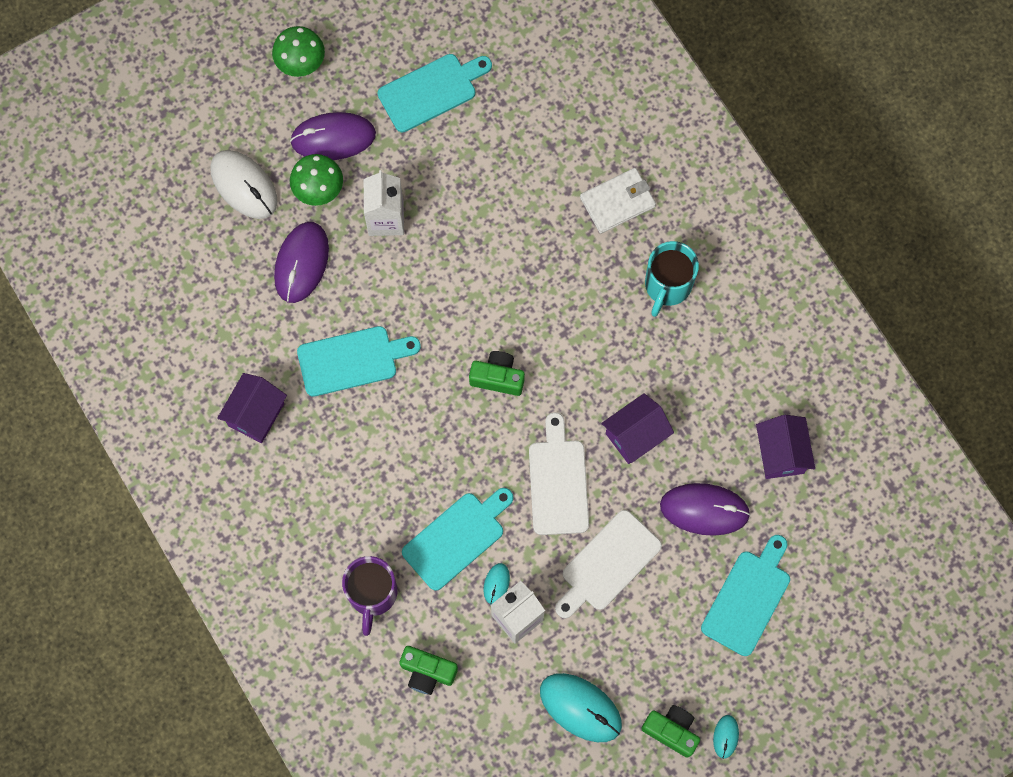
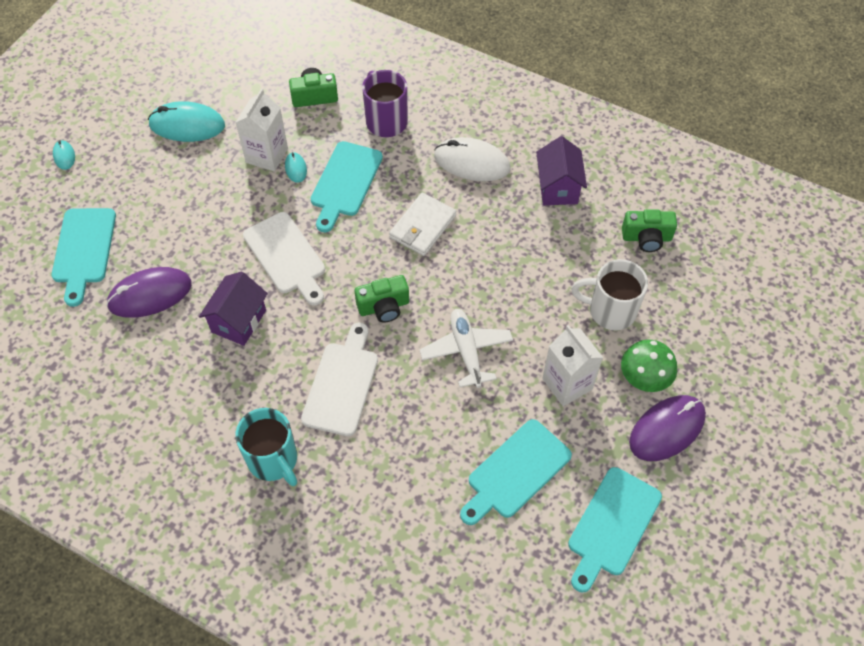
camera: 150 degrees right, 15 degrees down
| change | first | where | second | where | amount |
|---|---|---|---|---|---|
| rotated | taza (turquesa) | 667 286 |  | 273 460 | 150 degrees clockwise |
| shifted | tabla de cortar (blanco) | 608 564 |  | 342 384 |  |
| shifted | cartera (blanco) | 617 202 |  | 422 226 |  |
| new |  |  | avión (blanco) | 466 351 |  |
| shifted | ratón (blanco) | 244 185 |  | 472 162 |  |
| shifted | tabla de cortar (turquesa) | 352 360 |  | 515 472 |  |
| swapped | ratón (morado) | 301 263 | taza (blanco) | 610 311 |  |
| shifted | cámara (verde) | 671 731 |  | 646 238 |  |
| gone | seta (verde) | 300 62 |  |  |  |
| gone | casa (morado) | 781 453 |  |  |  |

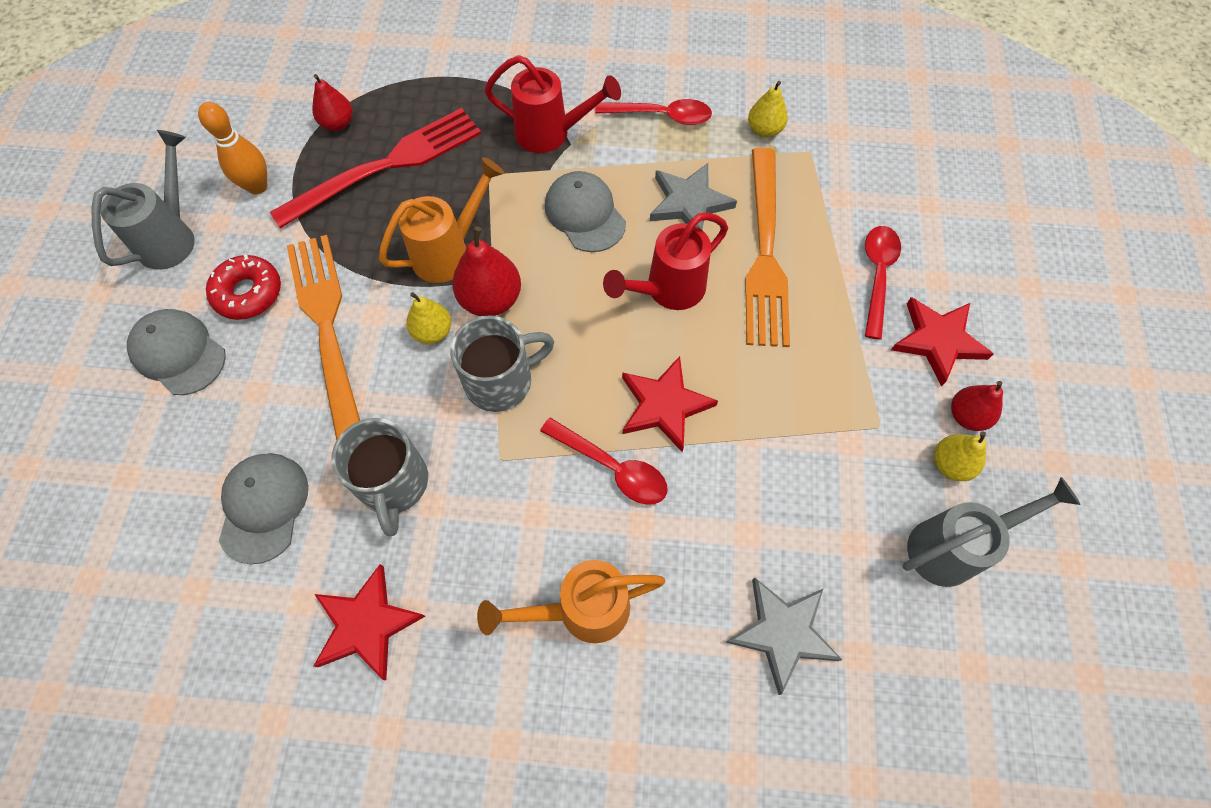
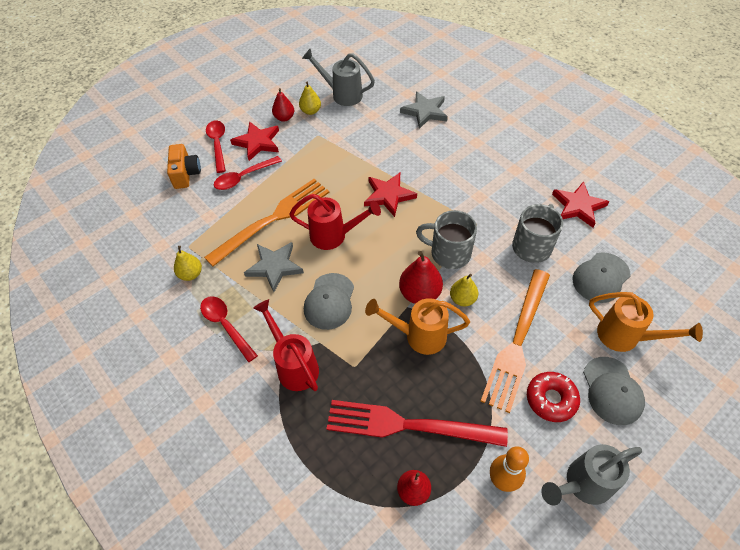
camera: 135 degrees left, 10 degrees down
| change | first | where | second | where | amount |
|---|---|---|---|---|---|
| new |  |  | cámara (naranja) | 186 174 |  |
| shifted | cuchara (rojo) | 612 467 |  | 218 144 |  |
| shifted | regadera (naranja) | 580 610 |  | 626 337 |  |

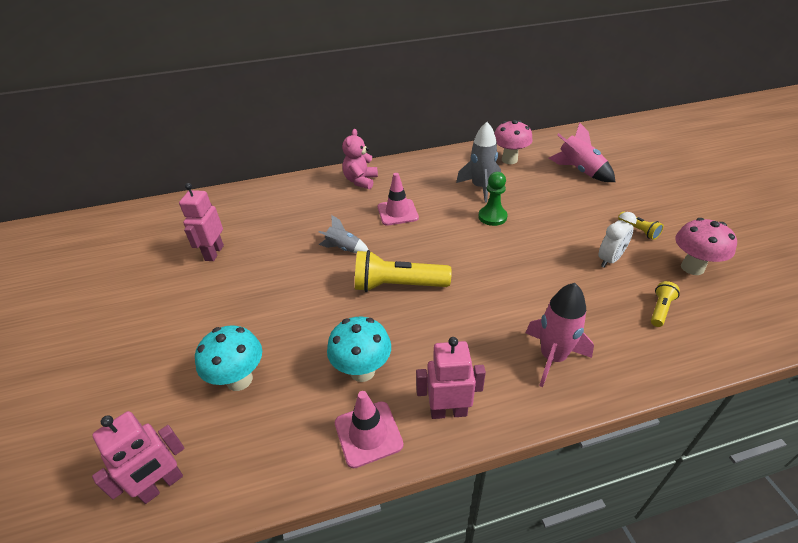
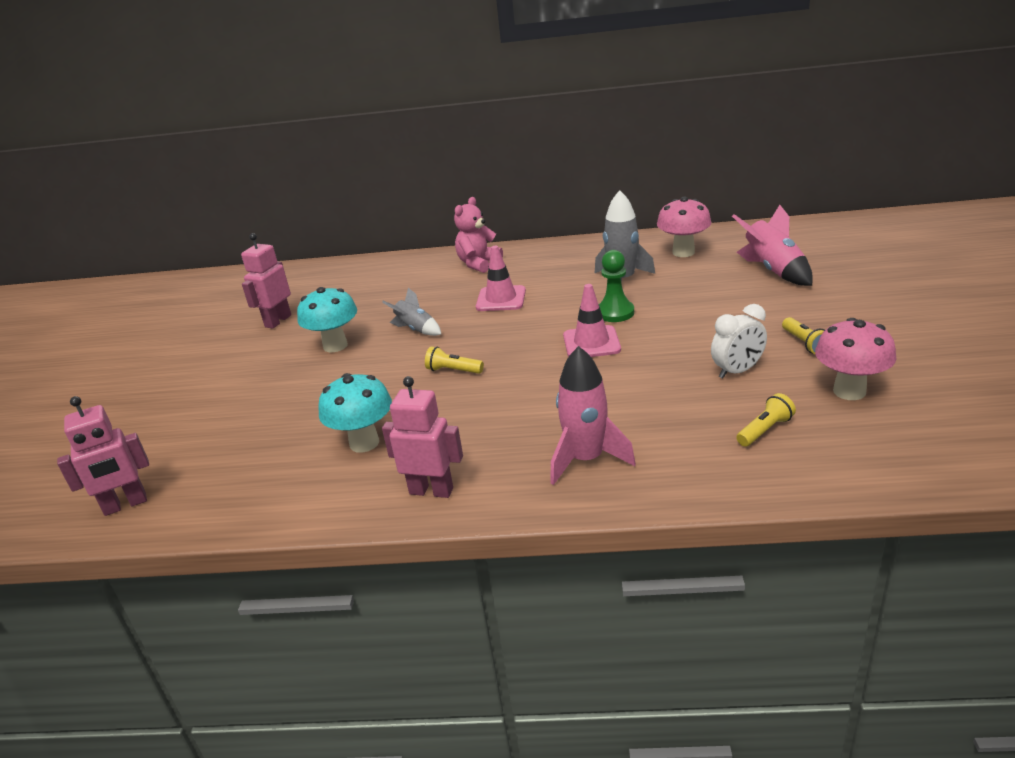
camera: 20 degrees right, 10 degrees down
| change | first | where | second | where | amount |
|---|---|---|---|---|---|
| shifted | seta (turquesa) | 239 380 |  | 335 346 |  |
| scaled | lámpara de mano (amarillo) | 398 285 |  | 453 370 | x0.49 |
| shifted | cono de tráfico (rosa) | 368 434 |  | 591 343 |  |

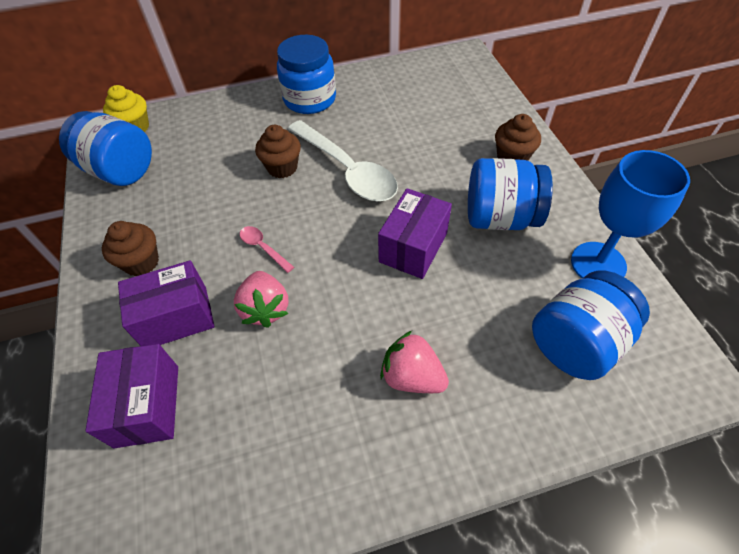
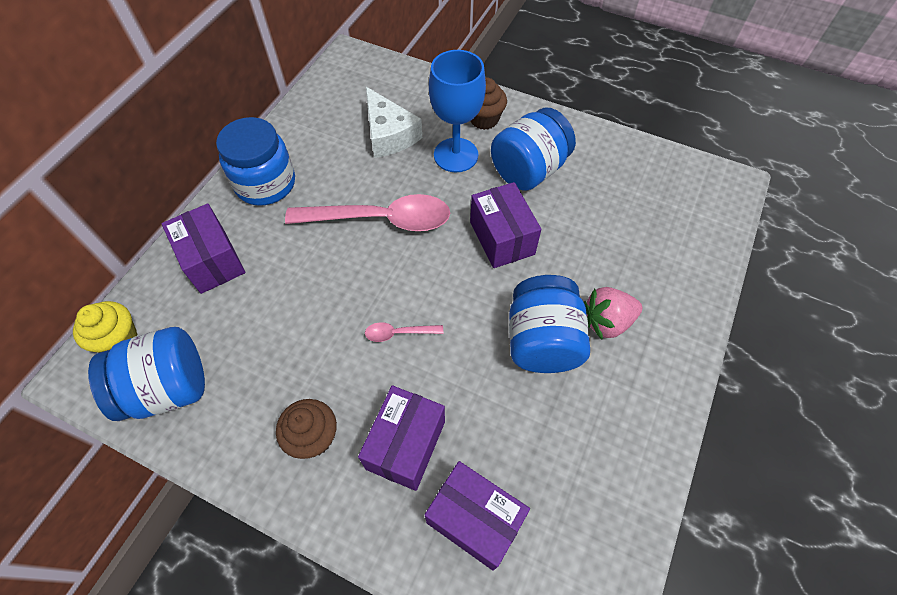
camera: 50 degrees left, 5 degrees up
| change | first | where | second | where | amount |
|---|---|---|---|---|---|
| new |  |  | caja (morado) | 212 260 |  |
| repainted | cuchara (blanco) | 347 170 | cuchara (rosa) | 381 219 |  |
| new |  |  | queso (blanco) | 389 134 |  |
| shifted | copa (azul) | 598 264 |  | 456 155 |  |
| shifted | tarro (azul) | 576 342 |  | 542 341 |  |
| gone | fresa (rosa) | 265 309 |  |  |  |
| gone | magdalena (marrón) | 282 167 |  |  |  |

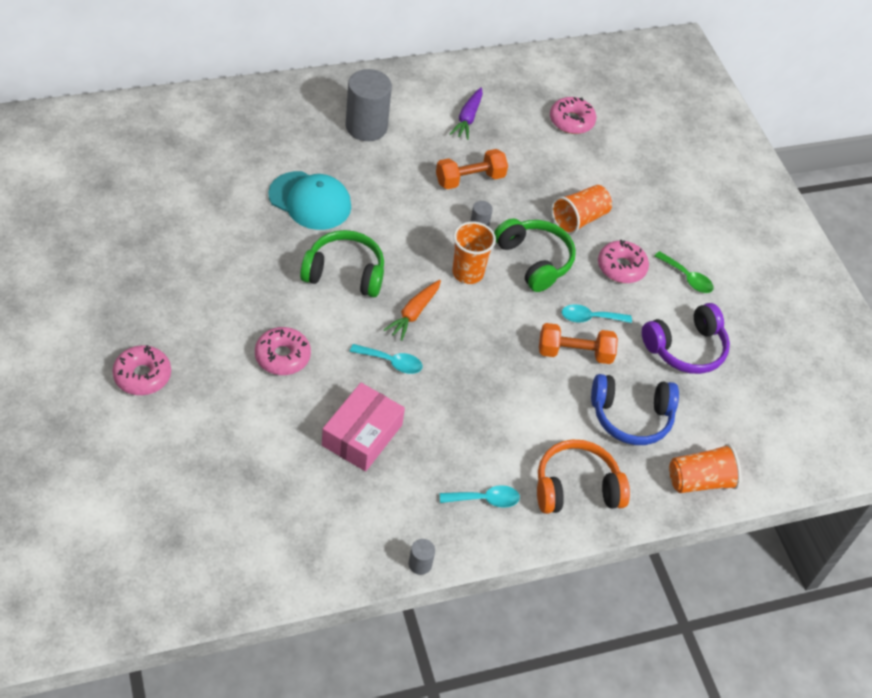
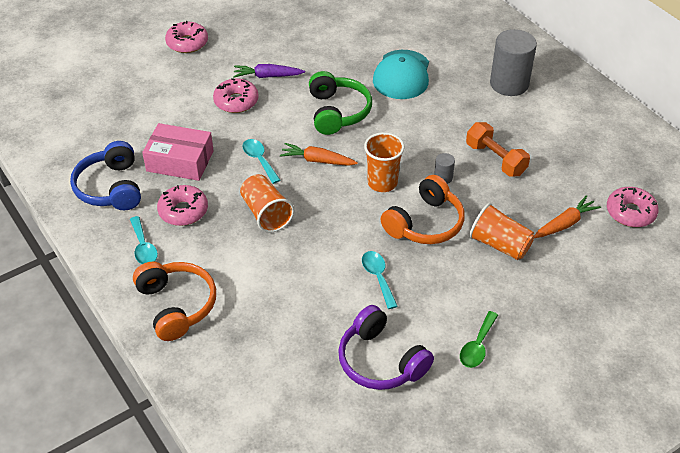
camera: 80 degrees right, 5 degrees down
| change | first | where | second | where | amount |
|---|---|---|---|---|---|
| shifted | auriculares (azul) | 631 417 |  | 111 188 |  |
| shifted | rosquilla (rosa) | 621 267 |  | 183 211 |  |
| shifted | zanahoria (morado) | 468 118 |  | 267 76 |  |
| shifted | vaso (naranja) | 699 481 |  | 266 213 |  |
| rotated | cuchara (turquesa) | 391 362 |  | 259 160 | 150 degrees clockwise |
| repainted | auriculares (verde) | 534 260 | auriculares (naranja) | 425 223 |  |
| new |  |  | zanahoria (naranja) | 565 224 |  |
| gone | cilindro (gris) | 420 564 |  |  |  |
| gone | mancuerna (naranja) | 574 353 |  |  |  |

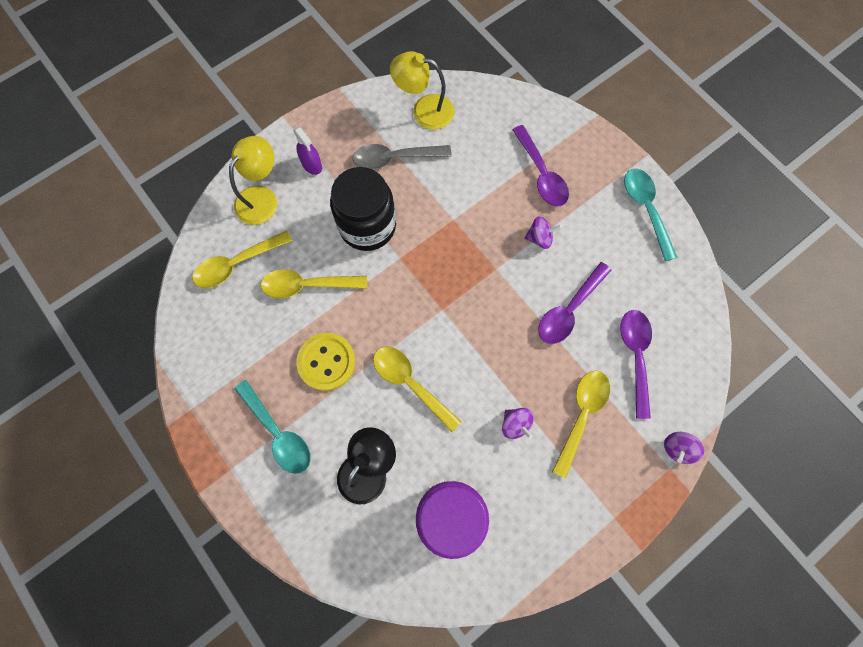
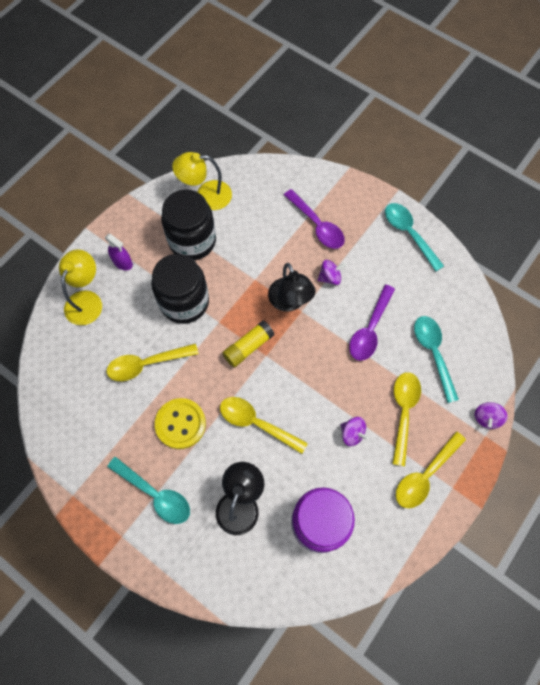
camera: 15 degrees left, 5 degrees down
| change | first | where | second | where | amount |
|---|---|---|---|---|---|
| swapped | cuchara (gris) | 395 158 | tarro (negro) | 192 241 |  |
| new |  |  | barra de pegamento (amarillo) | 248 347 |  |
| new |  |  | lámpara (negro) | 290 302 |  |
| shifted | cuchara (amarillo) | 237 264 |  | 425 475 |  |
| repainted | cuchara (morado) | 635 356 | cuchara (turquesa) | 433 353 |  |

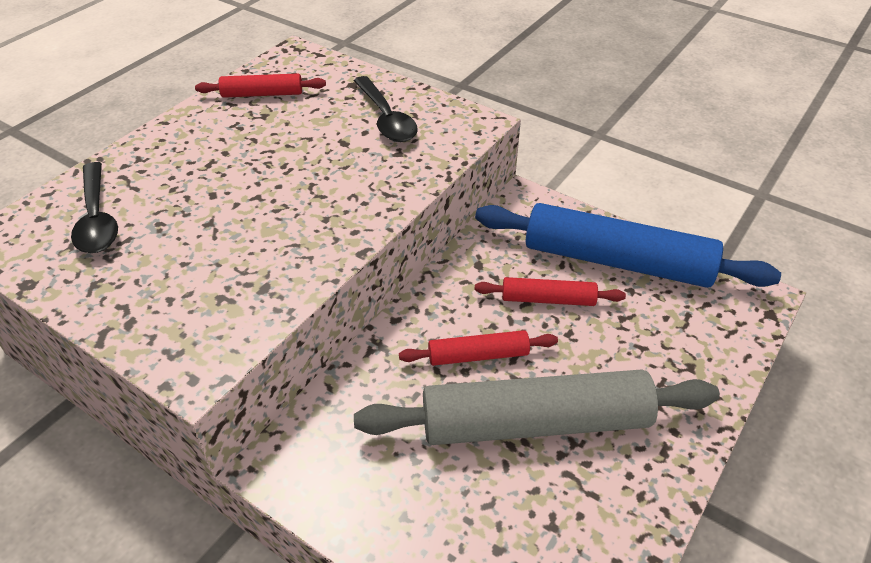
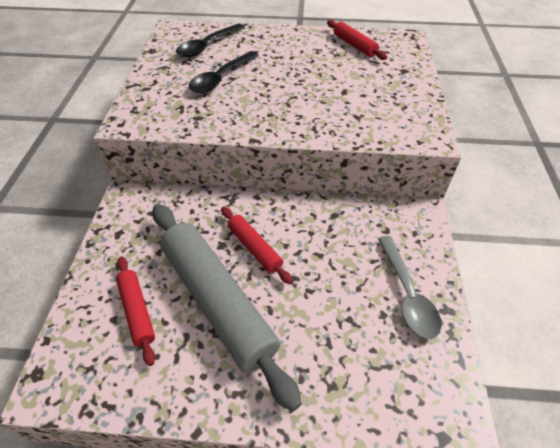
camera: 60 degrees right, 5 degrees up
| change | first | where | second | where | amount |
|---|---|---|---|---|---|
| shifted | rodillo (rojo) | 548 299 |  | 137 311 |  |
| shifted | cuchara (negro) | 386 118 |  | 221 78 |  |
| swapped | rodillo (azul) | 617 261 | cuchara (gris) | 407 294 |  |

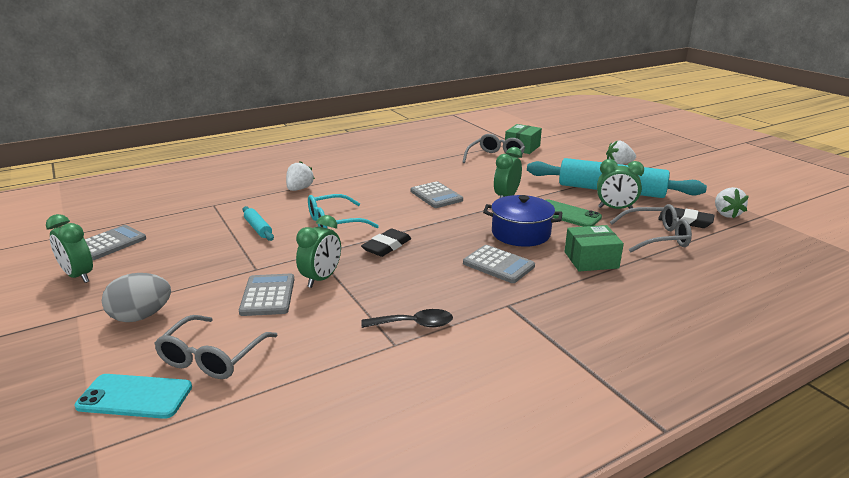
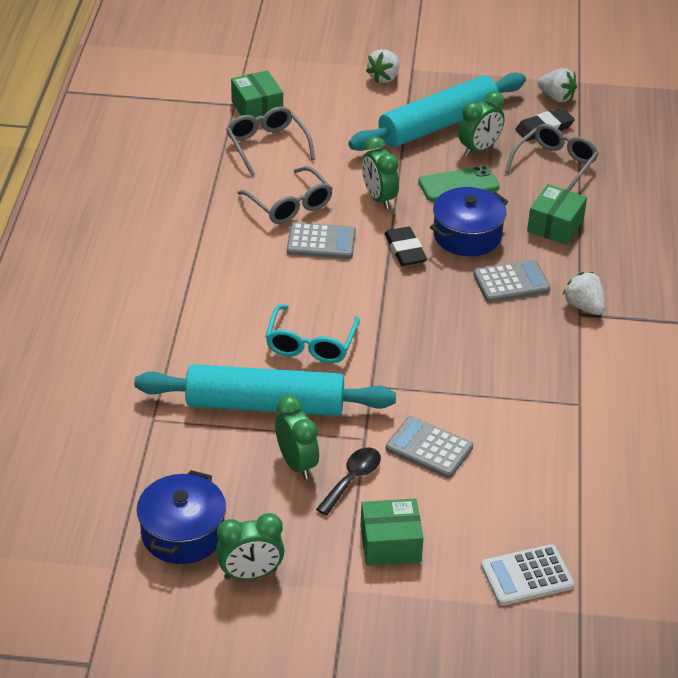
camera: 55 degrees left, 15 degrees up
| change | first | where | second | where | amount |
|---|---|---|---|---|---|
| scaled | rodillo (turquesa) | 258 228 |  | 265 405 | x2.37 |
| swapped | calculadora (gris) | 110 243 | olla (azul) | 183 533 |  |
| shifted | gafas (gris) | 212 357 |  | 290 205 |  |
| shifted | despertador (verde) | 321 279 |  | 297 464 |  |
| shifted | cuchara (negro) | 414 324 |  | 352 479 |  |
| swapped | huevo (gris) | 141 316 | caja (verde) | 390 544 |  |
| shifted | goma de borrar (negro) | 387 246 |  | 405 250 |  |
| swapped | móvil (turquesa) | 135 397 | calculadora (blanco) | 527 576 |  |
| shifted | fresa (blanco) | 299 189 |  | 584 307 |  |

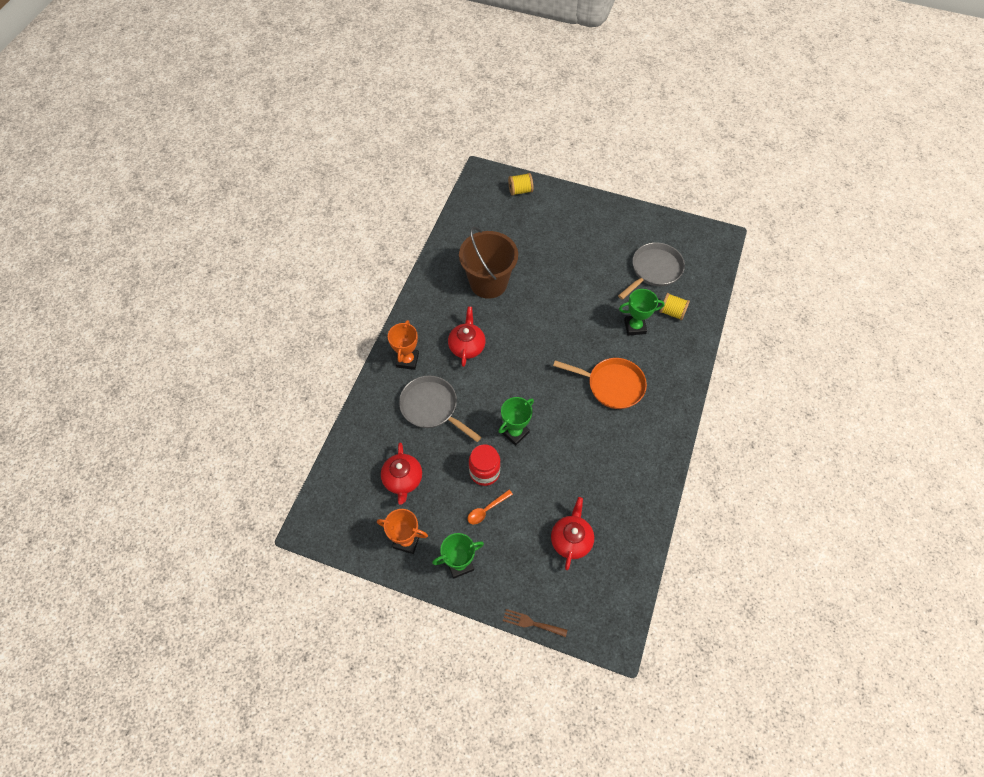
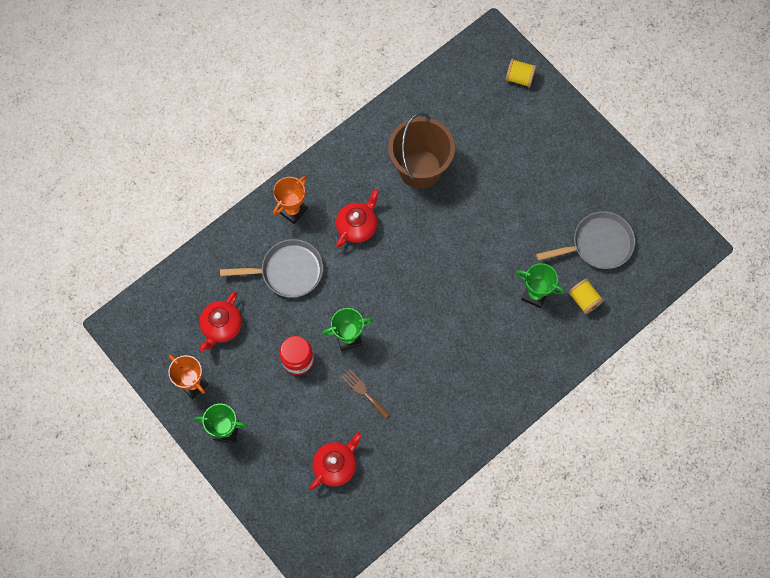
camera: 30 degrees right, 10 degrees up
| change | first | where | second | where | amount |
|---|---|---|---|---|---|
| rotated | sartén (gris) | 432 407 |  | 287 271 | 105 degrees clockwise |
| shifted | tenedor (marrón) | 531 623 |  | 364 392 |  |
| gone | cuchara (naranja) | 486 509 |  |  |  |
| gone | sartén (naranja) | 611 385 |  |  |  |

